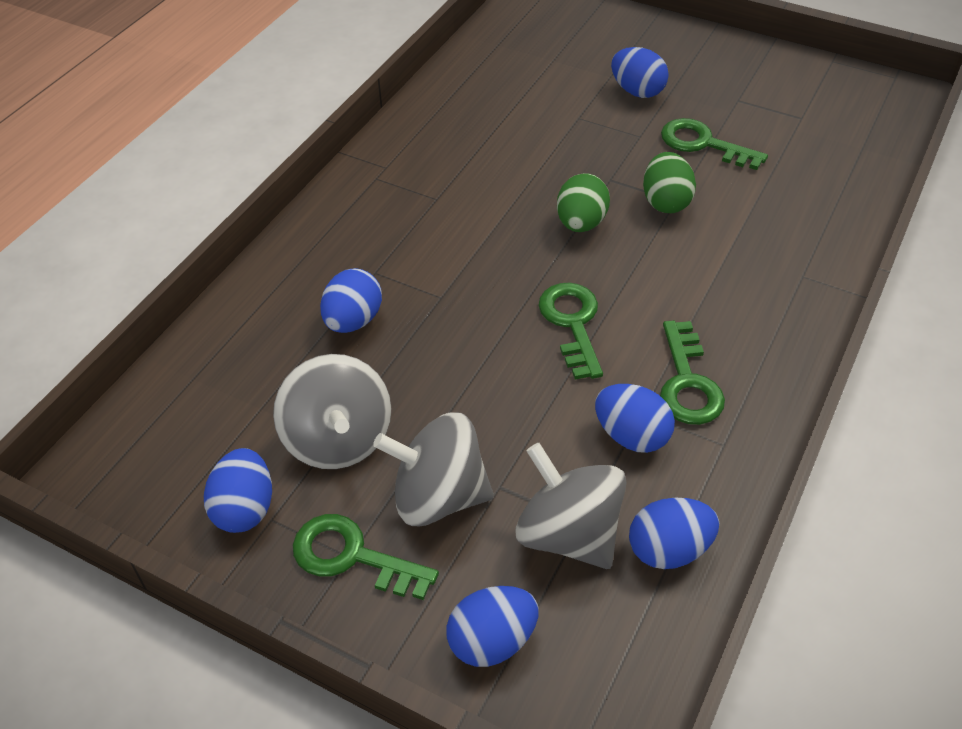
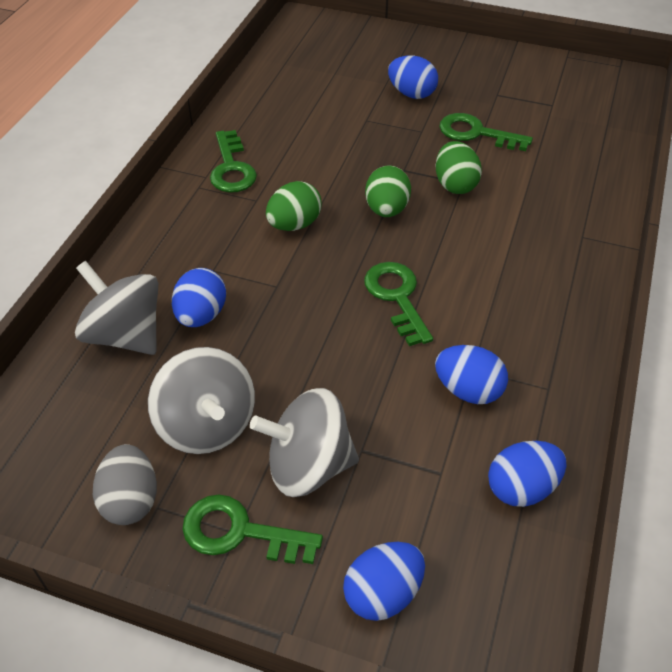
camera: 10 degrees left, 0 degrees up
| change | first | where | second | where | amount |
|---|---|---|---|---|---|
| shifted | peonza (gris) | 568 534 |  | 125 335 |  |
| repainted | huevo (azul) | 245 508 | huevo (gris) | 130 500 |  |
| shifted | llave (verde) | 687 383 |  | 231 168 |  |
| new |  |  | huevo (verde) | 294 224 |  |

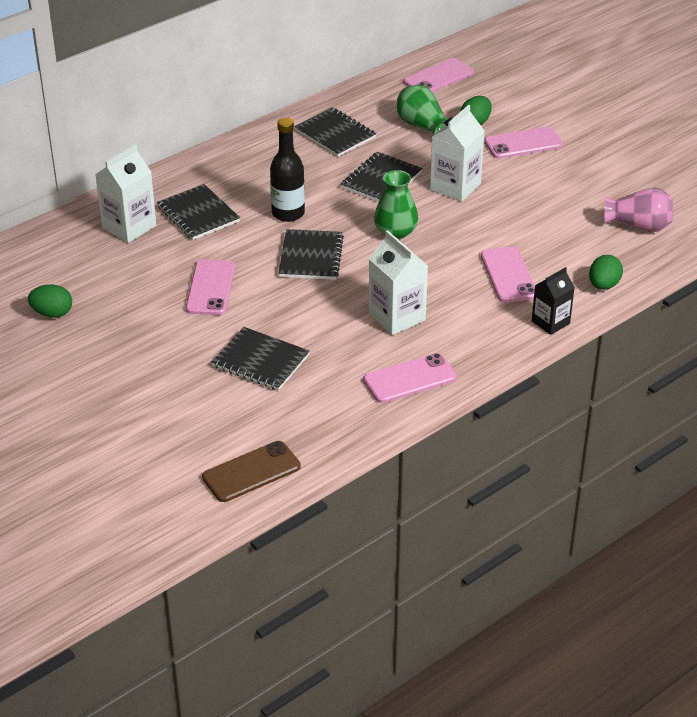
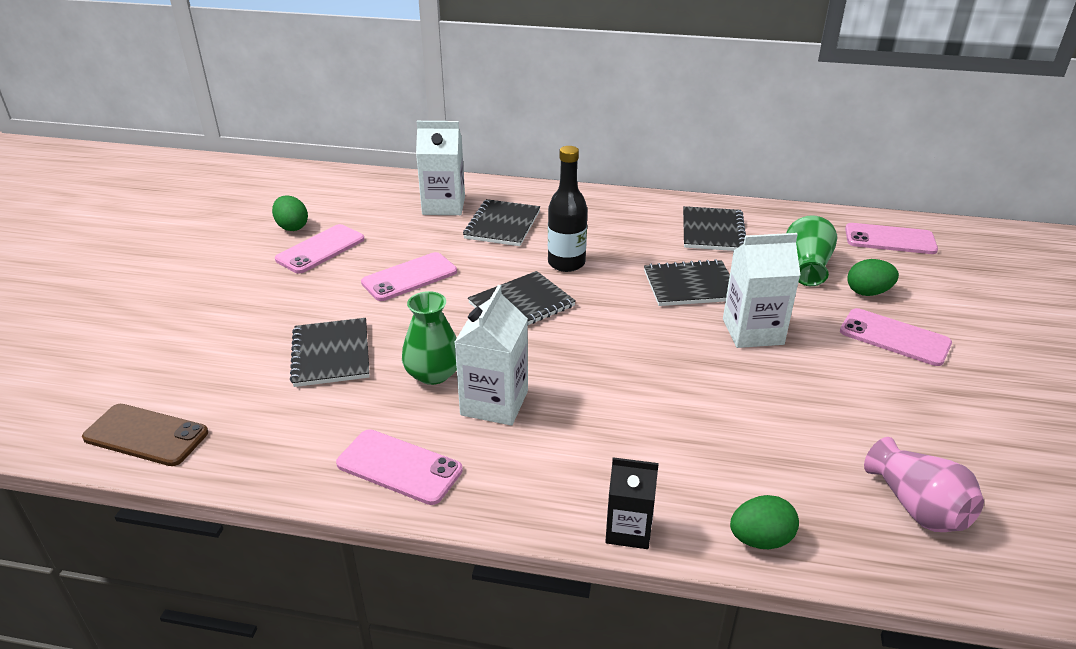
camera: 50 degrees right, 5 degrees down
| change | first | where | second | where | amount |
|---|---|---|---|---|---|
| shifted | móvil (rosa) | 508 275 |  | 320 249 |  |
| shifted | florero (verde) | 395 232 |  | 433 374 |  |

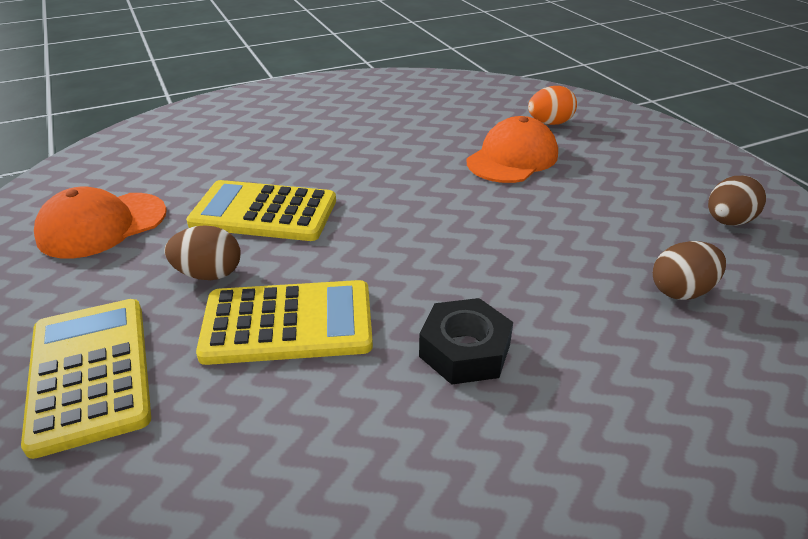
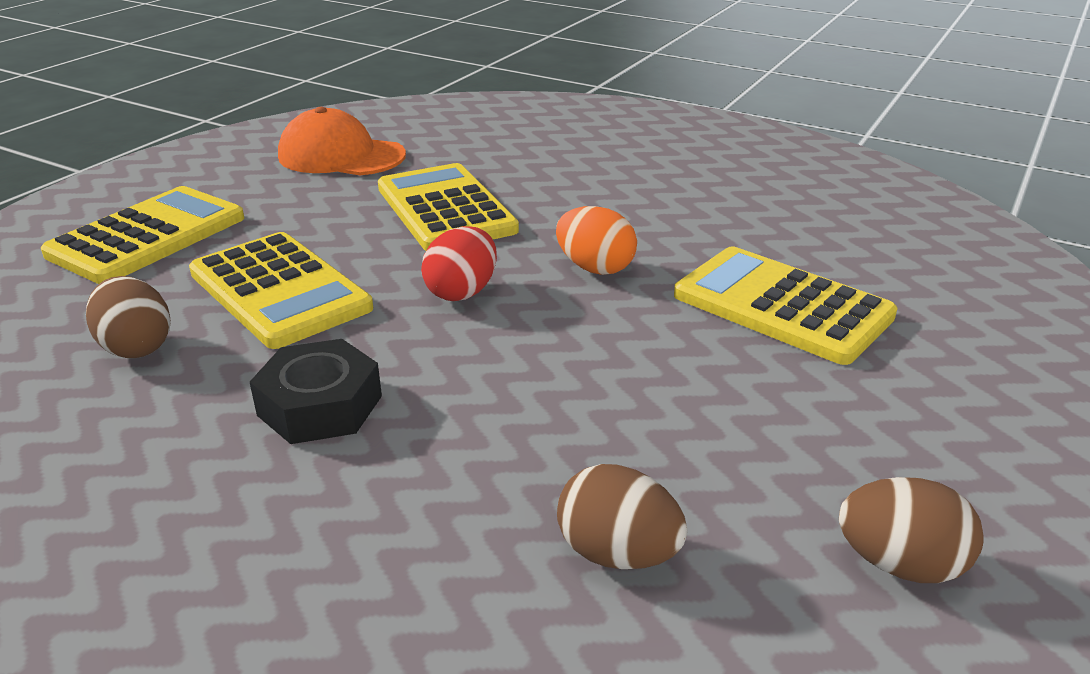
camera: 55 degrees right, 5 degrees down
| change | first | where | second | where | amount |
|---|---|---|---|---|---|
| shifted | huevo (marrón) | 209 274 |  | 136 347 |  |
| new |  |  | huevo (rojo) | 462 292 |  |
| shifted | huevo (naranja) | 549 123 |  | 595 268 |  |
| swapped | gorra (naranja) | 512 158 | calculadora (amarillo) | 781 306 |  |

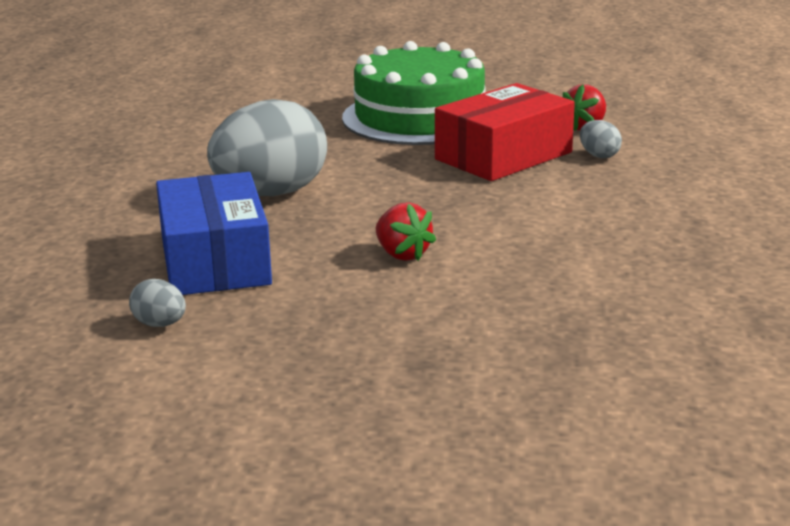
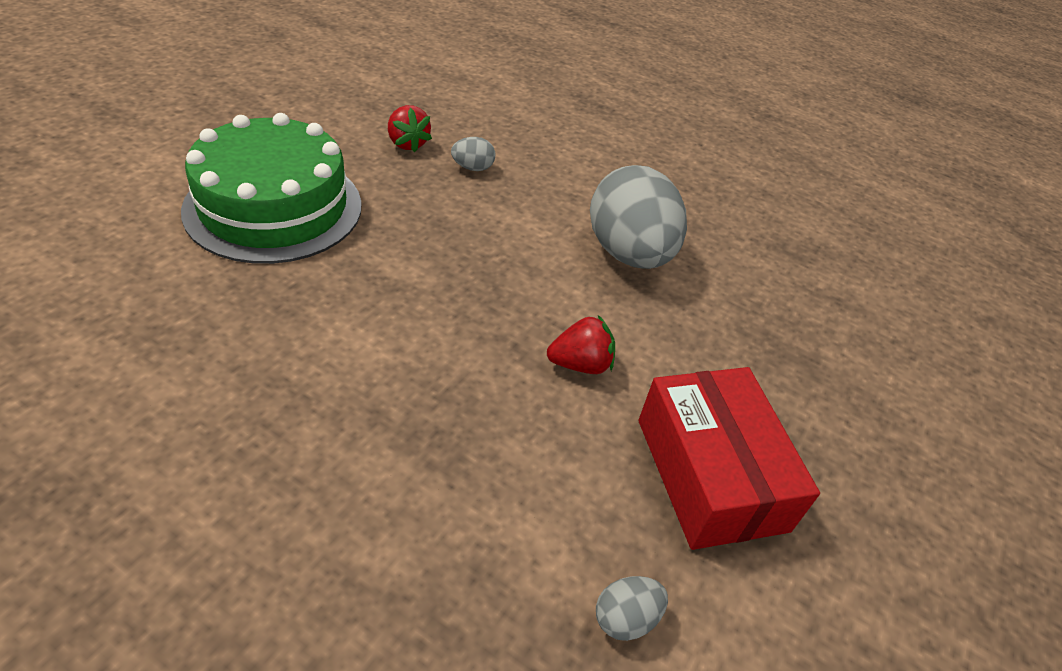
camera: 70 degrees left, 20 degrees up
| change | first | where | second | where | amount |
|---|---|---|---|---|---|
| shifted | huevo (gris) | 271 194 |  | 629 254 |  |
| shifted | caja (rojo) | 504 156 |  | 711 474 |  |
| gone | caja (azul) | 214 260 |  |  |  |

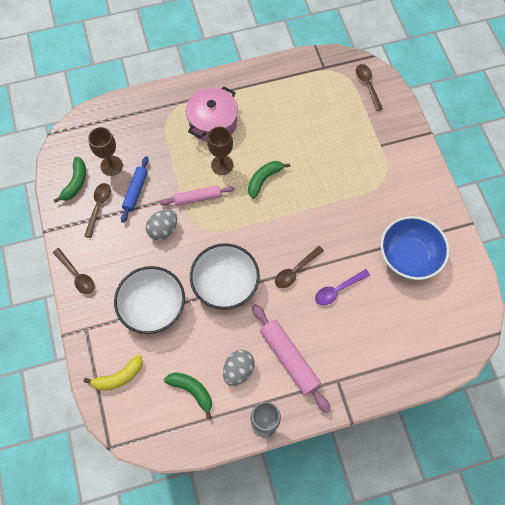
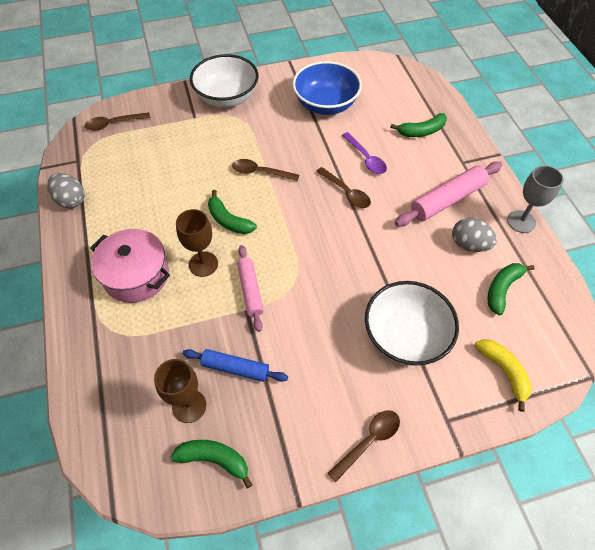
camera: 90 degrees left, 10 degrees down
| change | first | where | second | where | amount |
|---|---|---|---|---|---|
| shifted | huevo (gris) | 163 230 |  | 71 200 |  |
| shifted | cuenco (blanco) | 225 284 |  | 227 97 |  |
| shifted | cuchara (marrón) | 98 207 |  | 260 172 |  |
| new |  |  | plátano (verde) | 421 131 |  |

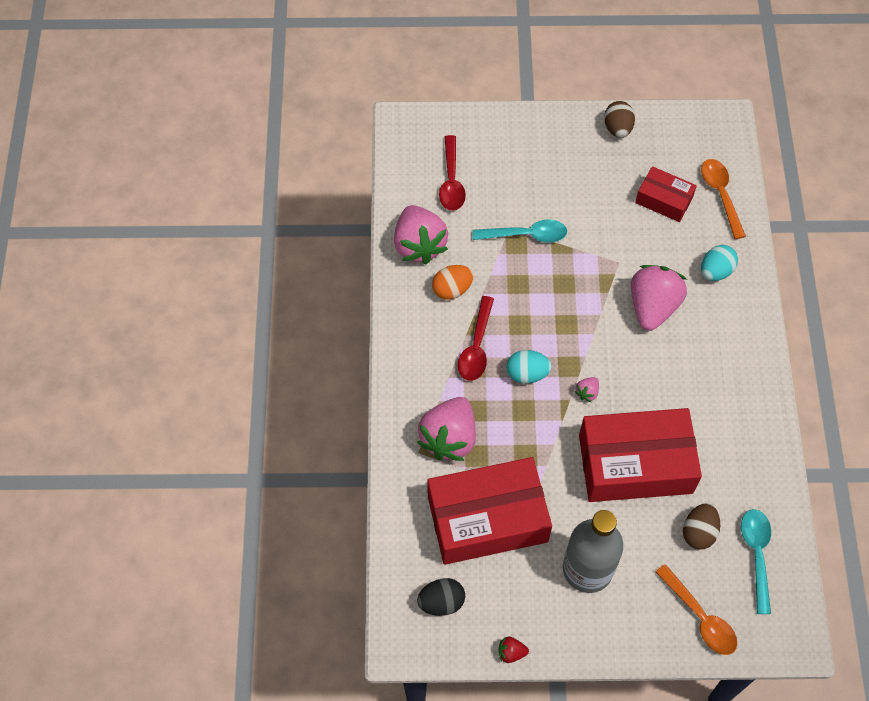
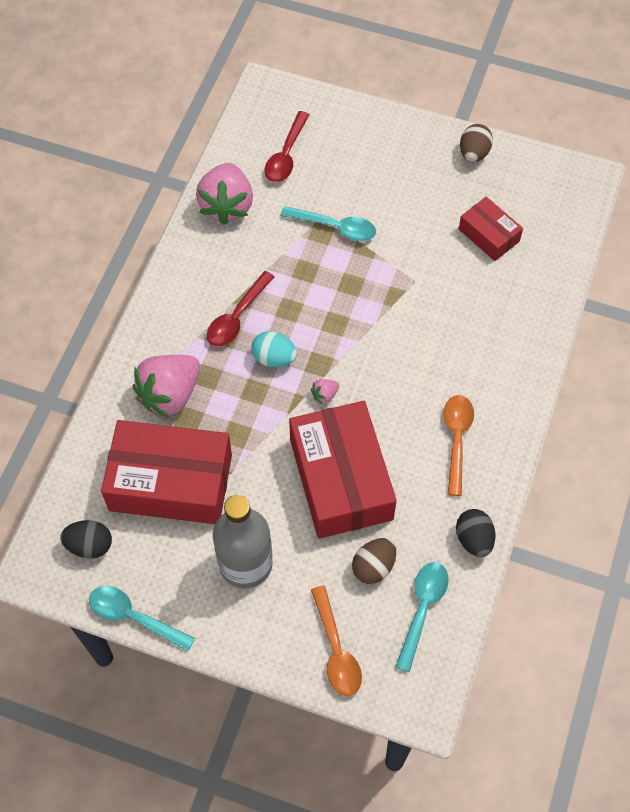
camera: 20 degrees right, 0 degrees up
| change | first | where | second | where | amount |
|---|---|---|---|---|---|
| swapped | fresa (rojo) | 511 652 | cuchara (turquesa) | 133 617 |  |
| rotated | caja (rojo) | 635 464 |  | 340 479 | 60 degrees clockwise |
| shifted | cuchara (naranja) | 720 195 |  | 456 439 |  |
| new |  |  | huevo (negro) | 473 539 |  |
| gone | huevo (naranja) | 452 289 |  |  |  |
| gone | fresa (rosa) | 652 307 |  |  |  |
| gone | huevo (turquesa) | 715 271 |  |  |  |

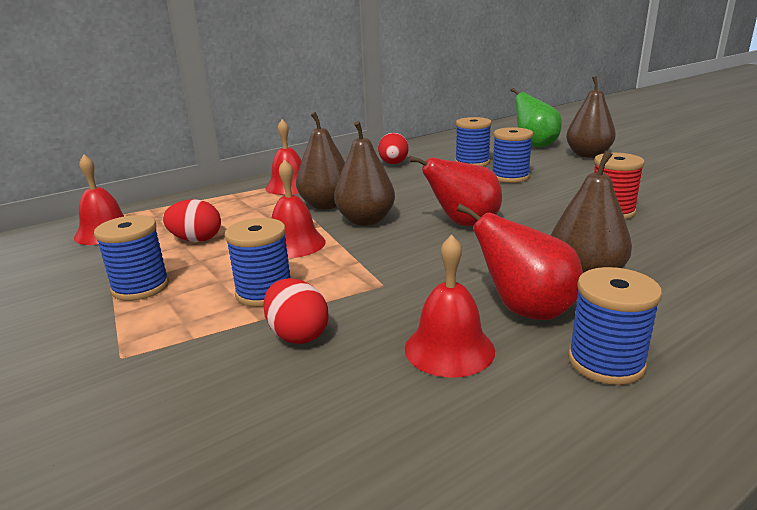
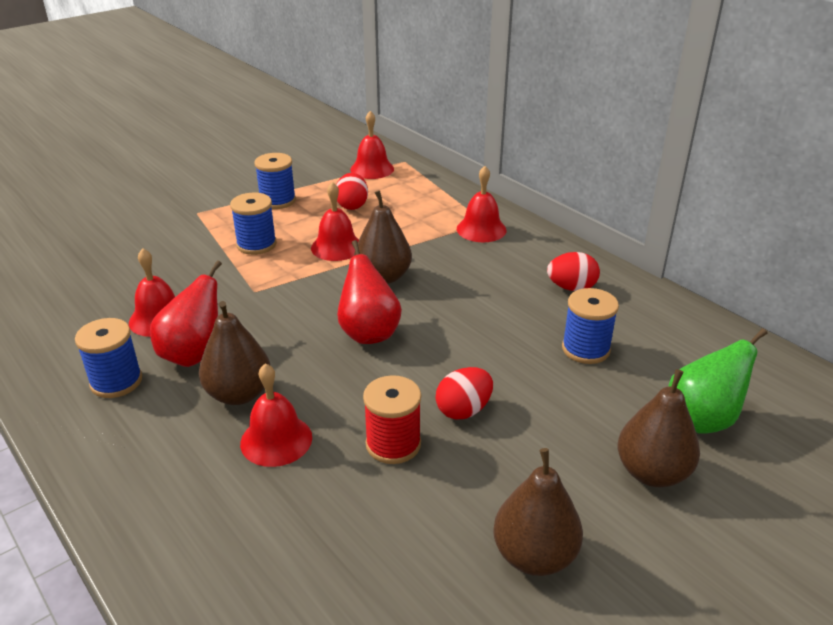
camera: 85 degrees right, 10 degrees up
| change | first | where | second | where | amount |
|---|---|---|---|---|---|
| new |  |  | campana (rojo) | 276 440 |  |
| shifted | huevo (rojo) | 297 335 |  | 463 410 |  |
| shifted | pera (marrón) | 326 205 |  | 534 556 |  |
| gone | carrete (azul) | 510 177 |  |  |  |

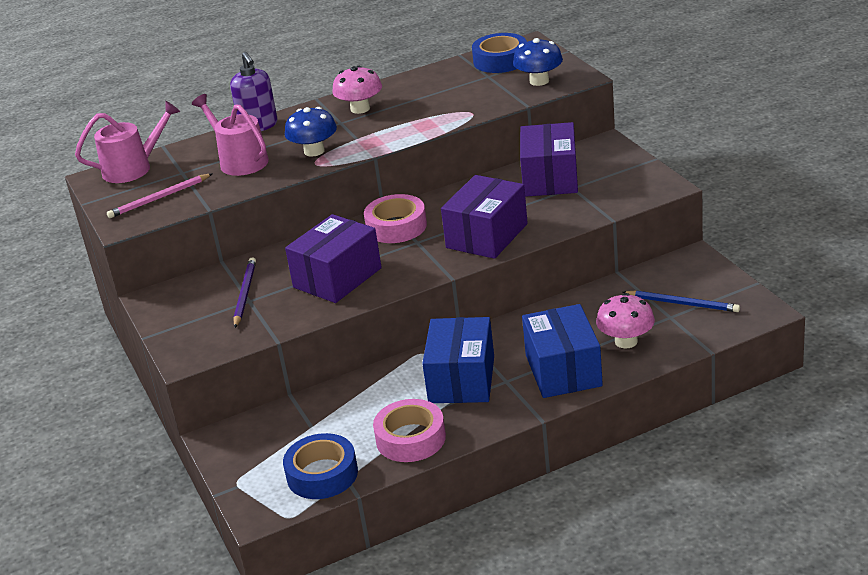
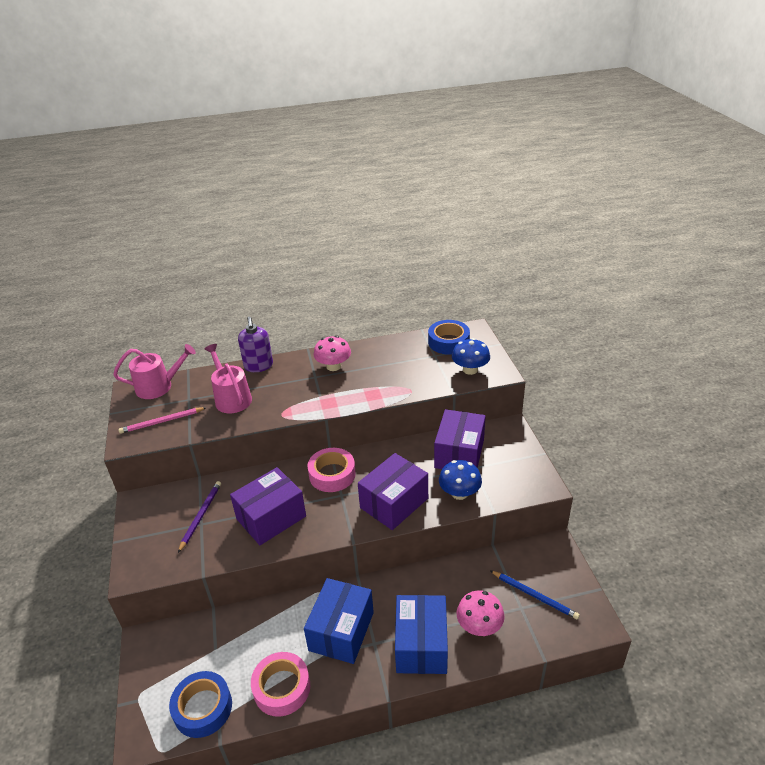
camera: 10 degrees right, 5 degrees up
| change | first | where | second | where | amount |
|---|---|---|---|---|---|
| shifted | seta (azul) | 314 151 |  | 459 493 |  |

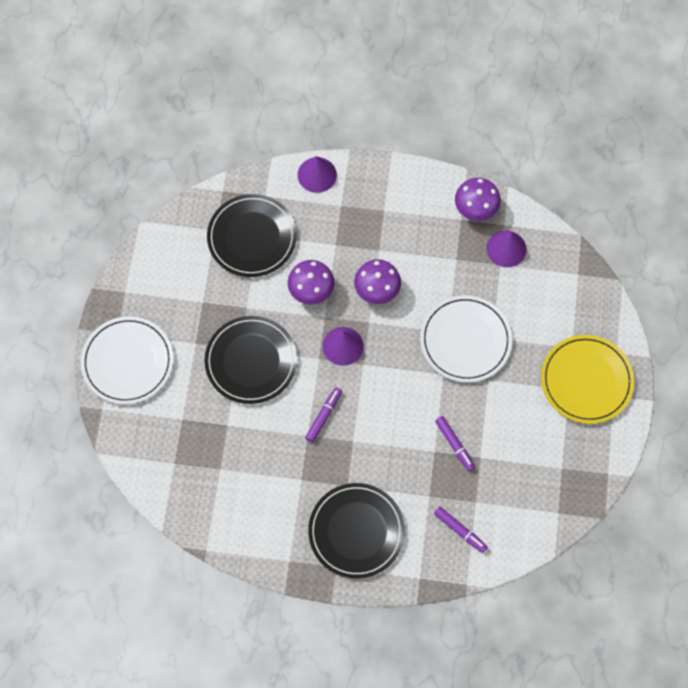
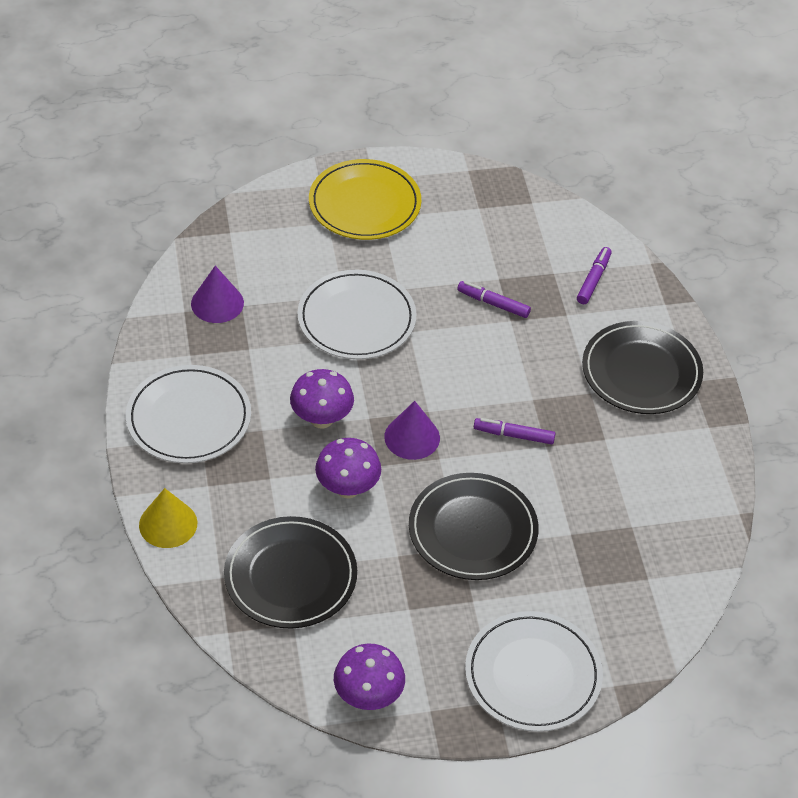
camera: 110 degrees left, 20 degrees down
| change | first | where | second | where | amount |
|---|---|---|---|---|---|
| new |  |  | plato (blanco) | 189 418 |  |
| repainted | cono (morado) | 317 174 | cono (amarillo) | 168 524 |  |
| shifted | seta (morado) | 475 209 |  | 368 696 |  |
| rotated | rotulador (morado) | 454 444 |  | 493 304 | 105 degrees counterclockwise |

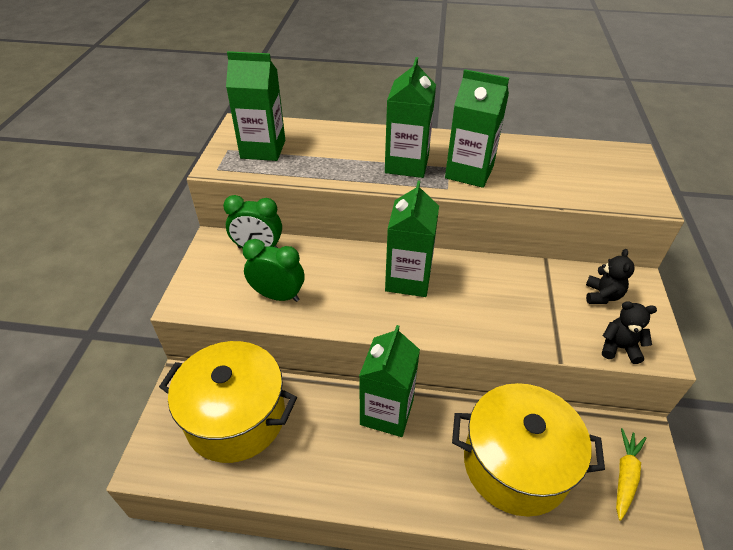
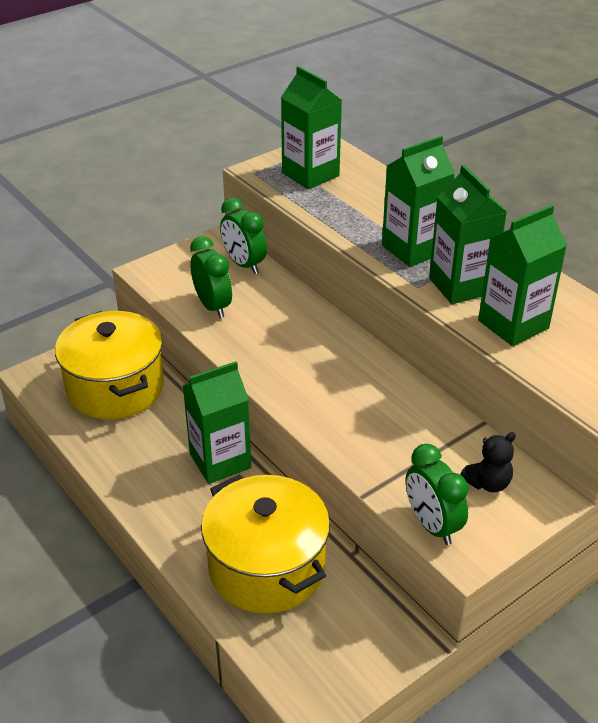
camera: 45 degrees right, 5 degrees down
| change | first | where | second | where | amount |
|---|---|---|---|---|---|
| swapped | osito (negro) | 619 348 | despertador (verde) | 432 525 |  |
| shifted | cartón de leche (verde) | 408 279 |  | 513 324 |  |
| gone | zanahoria (amarillo) | 625 476 |  |  |  |

